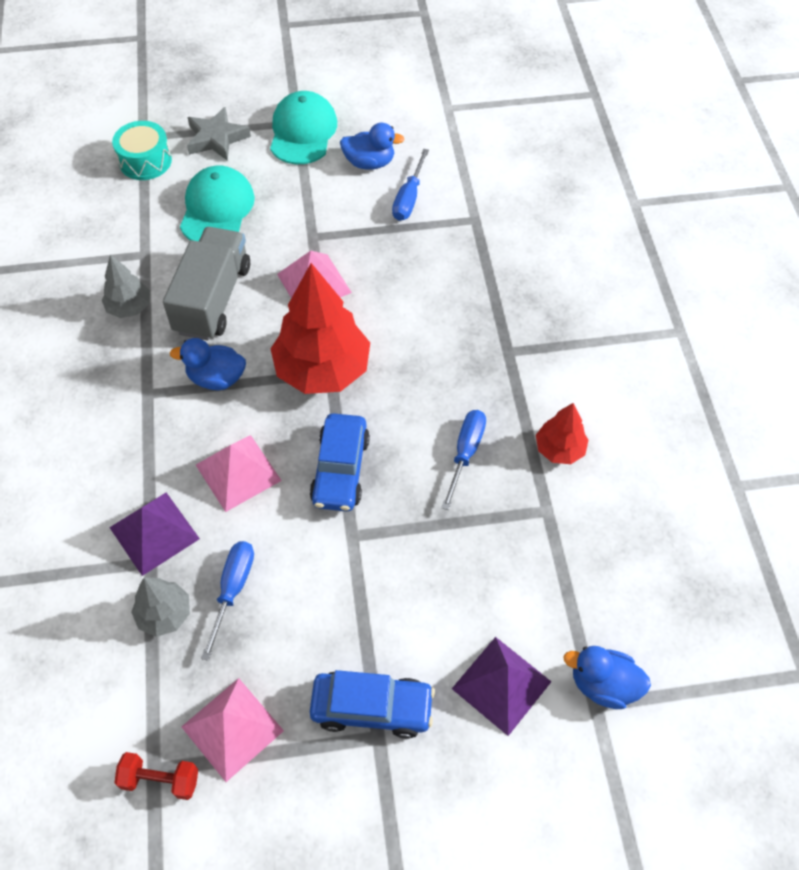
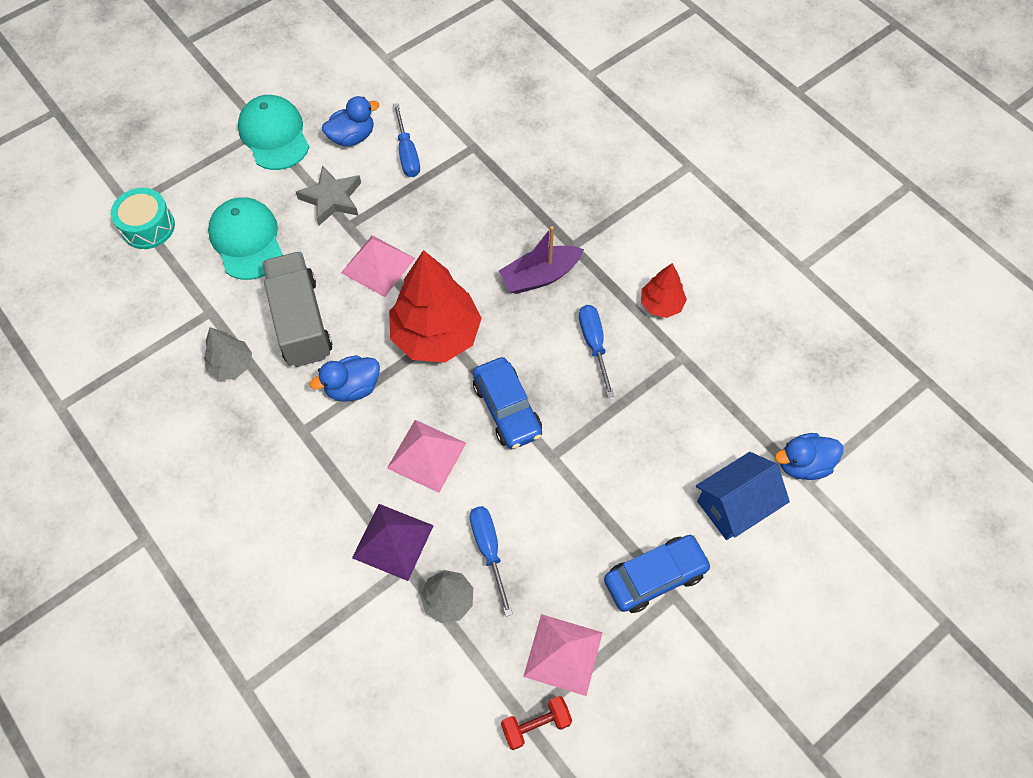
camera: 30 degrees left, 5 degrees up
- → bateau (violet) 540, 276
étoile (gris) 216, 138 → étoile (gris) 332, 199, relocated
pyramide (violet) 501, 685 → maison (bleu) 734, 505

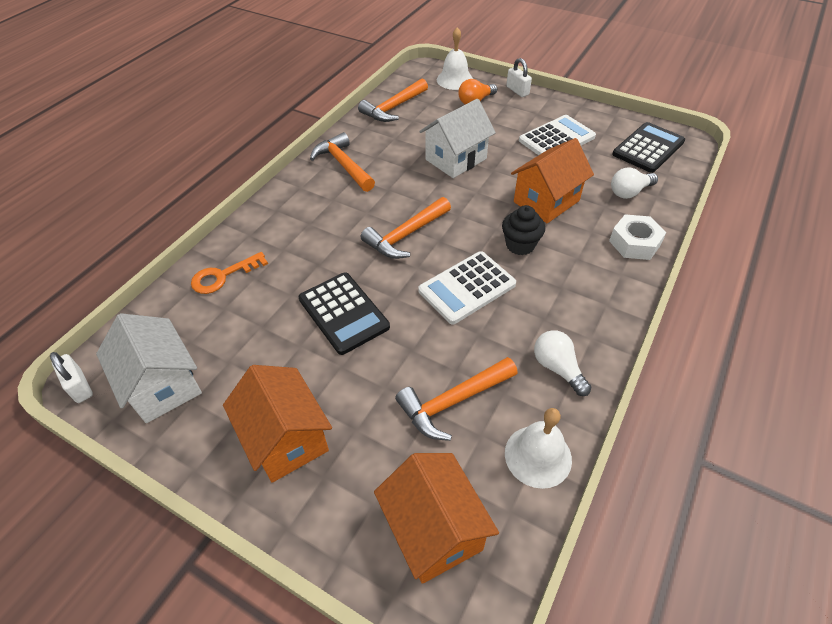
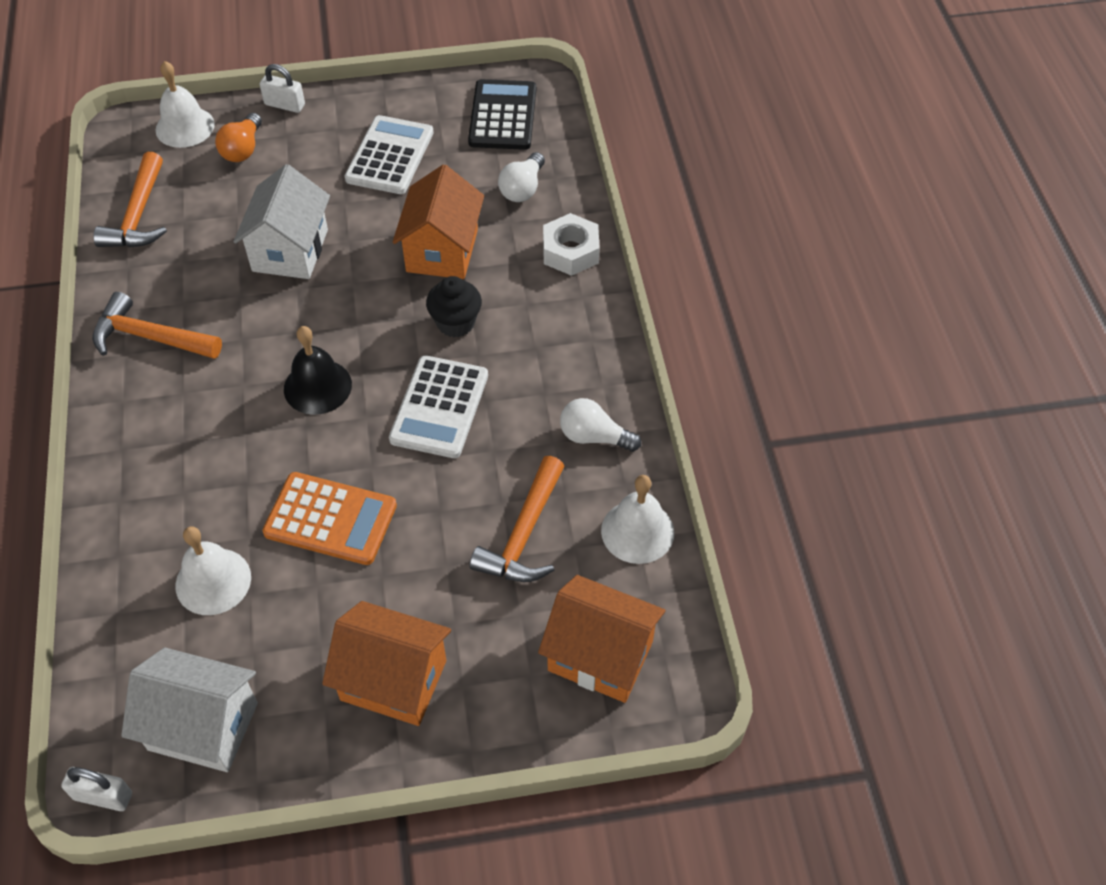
camera: 40 degrees left, 5 degrees up
clé (orange) 223, 276 → -
- → cloche (blanc) 213, 581
marteau (orange) 405, 235 → cloche (noir) 317, 386
calculatrice (noir) 343, 313 → calculatrice (orange) 330, 519

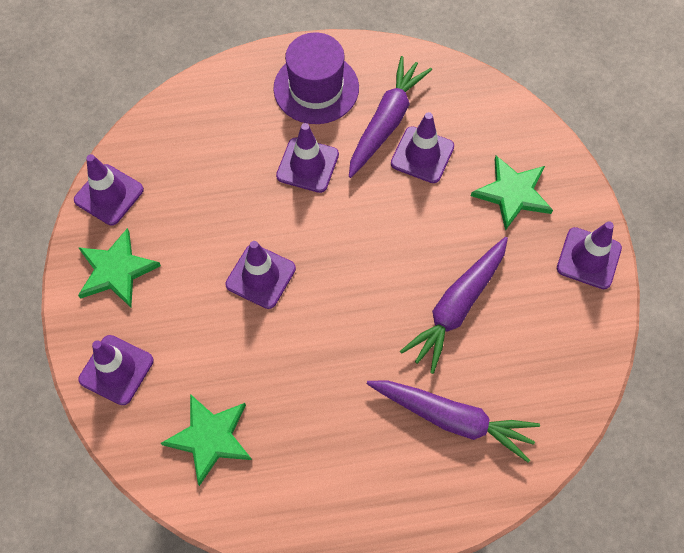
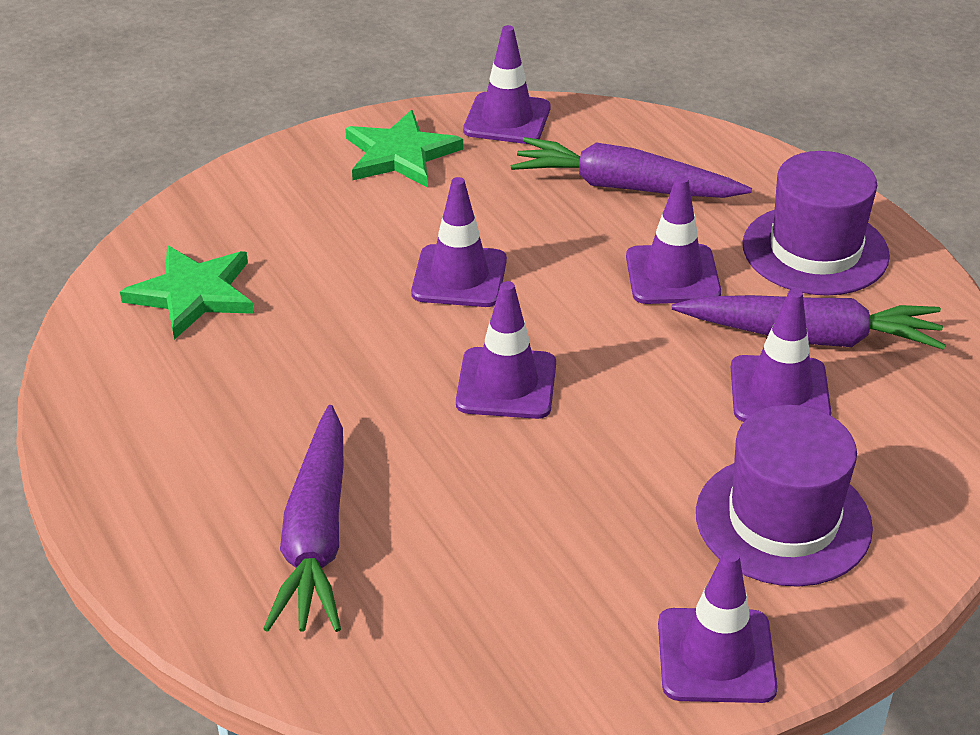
camera: 70 degrees right, 25 degrees down
cône de chantier (violet) 116, 370 → cône de chantier (violet) 506, 384, relocated
carotte (violet) 457, 307 → carotte (violet) 624, 187, relocated
étoile (vert) 513, 193 → chapeau (violet) 783, 520

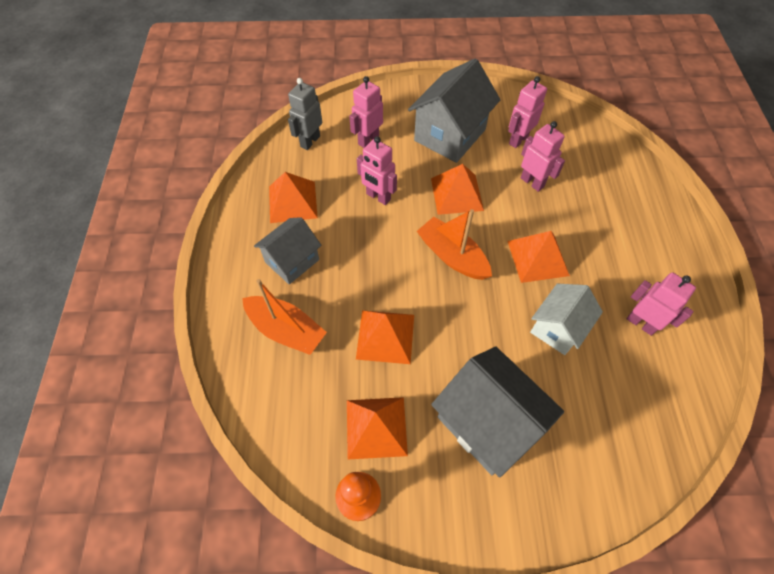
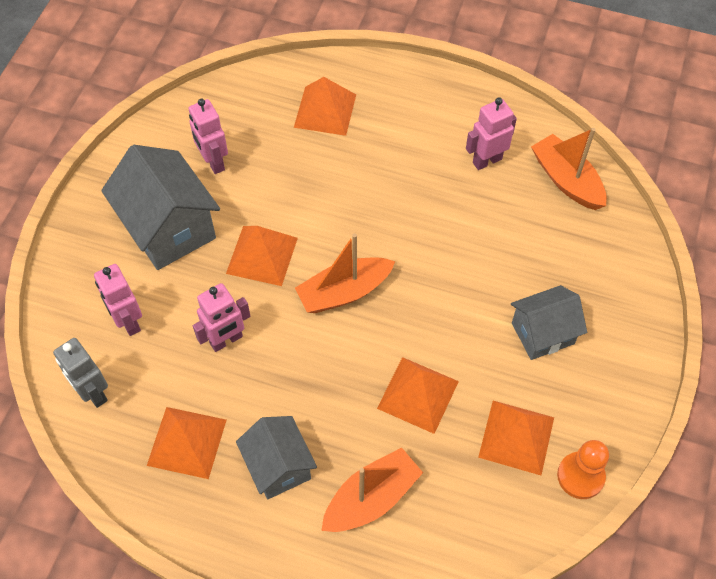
camera: 70 degrees left, 0 degrees up
robot (rose) 532, 182 → -
maison (blanc) 557, 328 → -
- → bateau (orange) 566, 180
pyramide (orange) 538, 258 → pyramide (orange) 325, 110, relocated
maison (gris) 487, 422 → maison (gris) 542, 333, x0.63

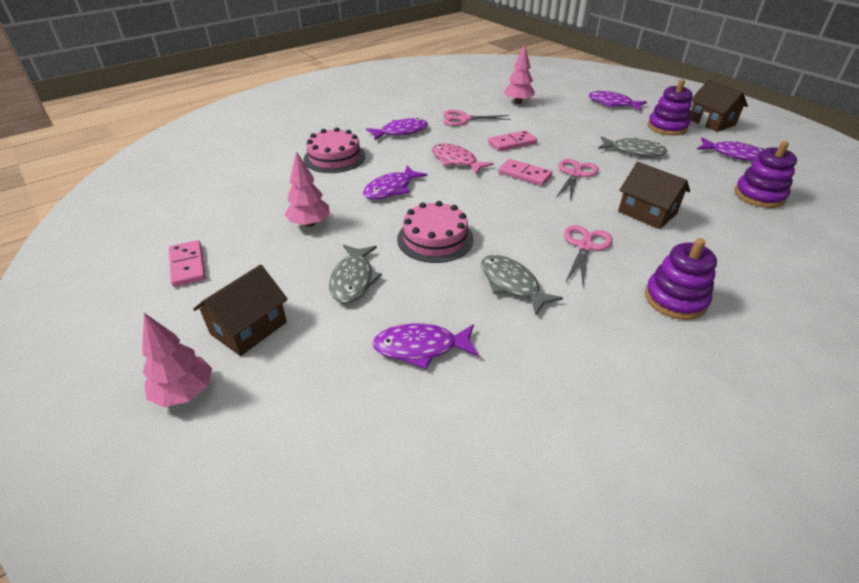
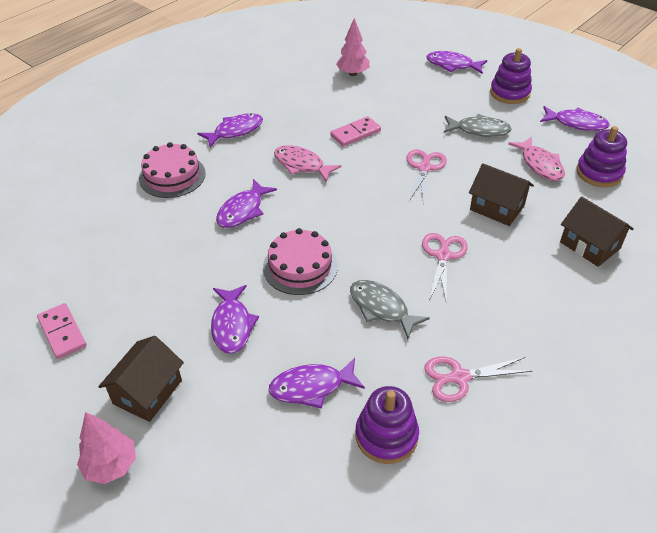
camera: 10 degrees left, 5 degrees up
arbre (rose) 309, 224 → -
domino (rose) 524, 174 → -
- → poisson (rose) 540, 165
ciseaux (rose) 464, 119 → ciseaux (rose) 459, 377, relocated
jouet à empiler (violet) 675, 299 → jouet à empiler (violet) 386, 436, relocated
maison (marron) 711, 122 → maison (marron) 590, 245, relocated
poisson (gris) 353, 280 → poisson (violet) 232, 325

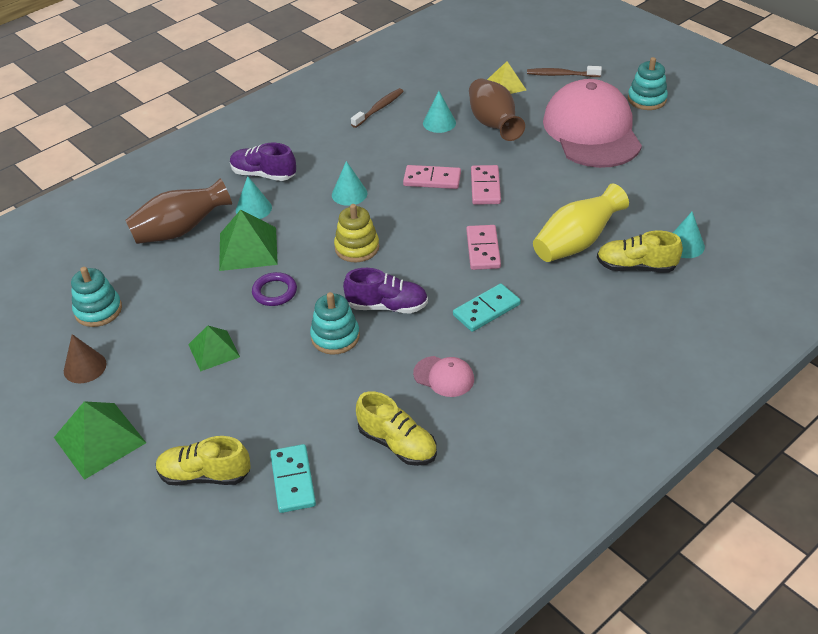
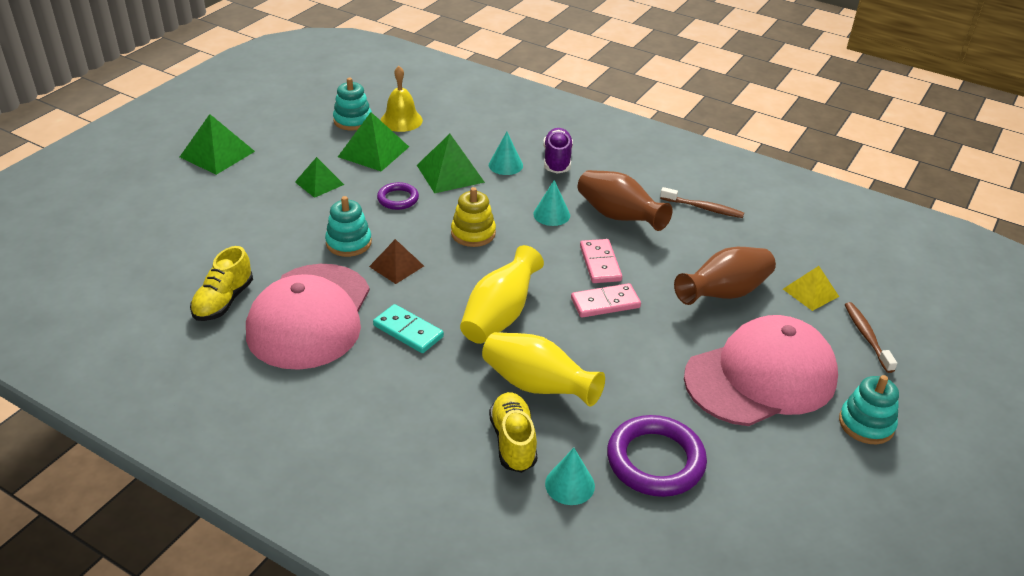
camera: 70 degrees right, 5 degrees down
cône (marron) 85, 367 → -
chaussure (jaune) 205, 475 → -
domino (turquoise) 293, 480 → -
cône (turquoise) 439, 123 → -
- → pyramide (vert) 373, 151
- → cloche (jaune) 401, 120
- → anneau (violet) 655, 460
vase (marron) 180, 230 → vase (marron) 618, 217, relocated
chaussure (violet) 387, 306 → pyramide (marron) 396, 266
domino (rose) 483, 249 → vase (jaune) 500, 316
casquette (rose) 444, 376 → casquette (rose) 310, 316, x2.50

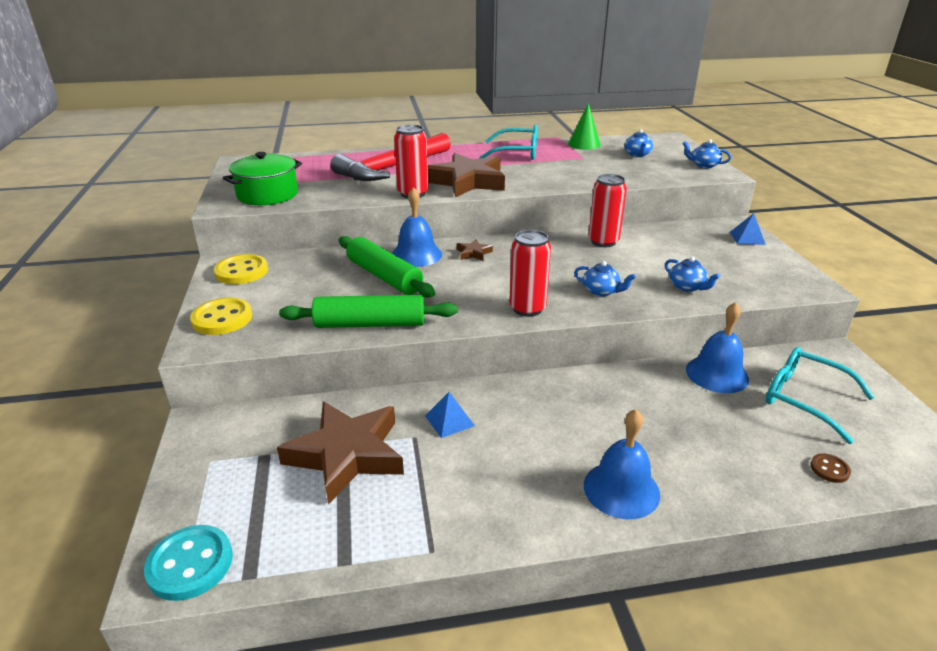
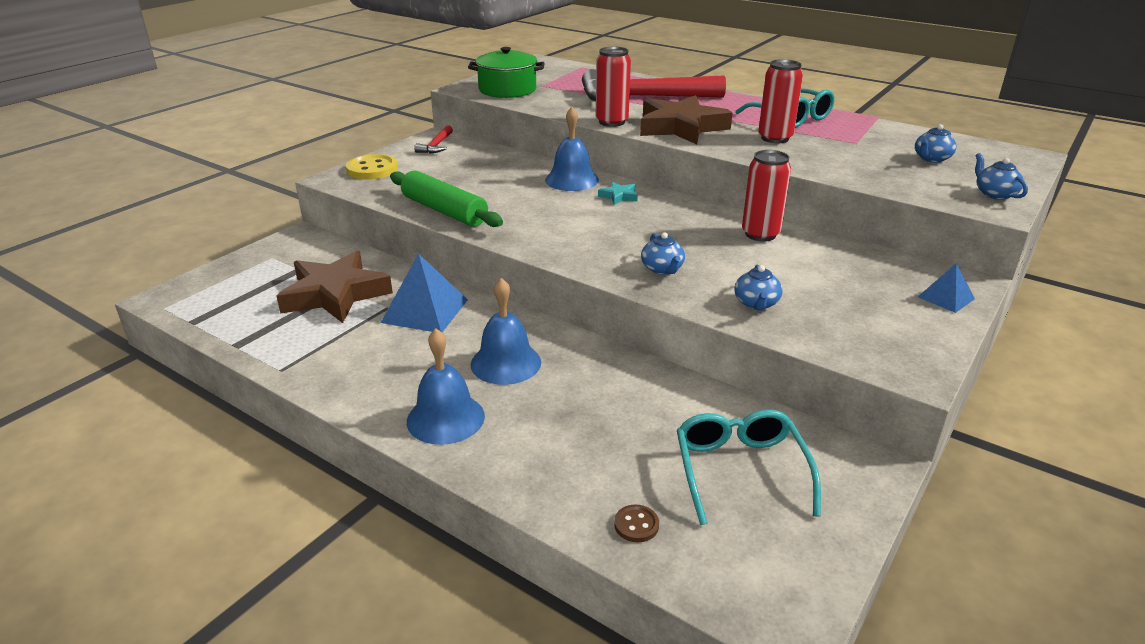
camera: 45 degrees right, 0 degrees up
bouton (turquoise) 190, 564 → -
rouleau à pâtisserie (vert) 384, 276 → -
cône (vert) 584, 144 → -
canette (rouge) 527, 309 → canette (rouge) 775, 138, relocated
cloche (bleu) 717, 374 → cloche (bleu) 506, 363, relocated
bouton (jaune) 241, 271 → marteau (rouge) 436, 145
étoile (marron) 473, 253 → étoile (turquoise) 619, 196
pyramide (bleu) 449, 420 → pyramide (bleu) 425, 310, x1.80

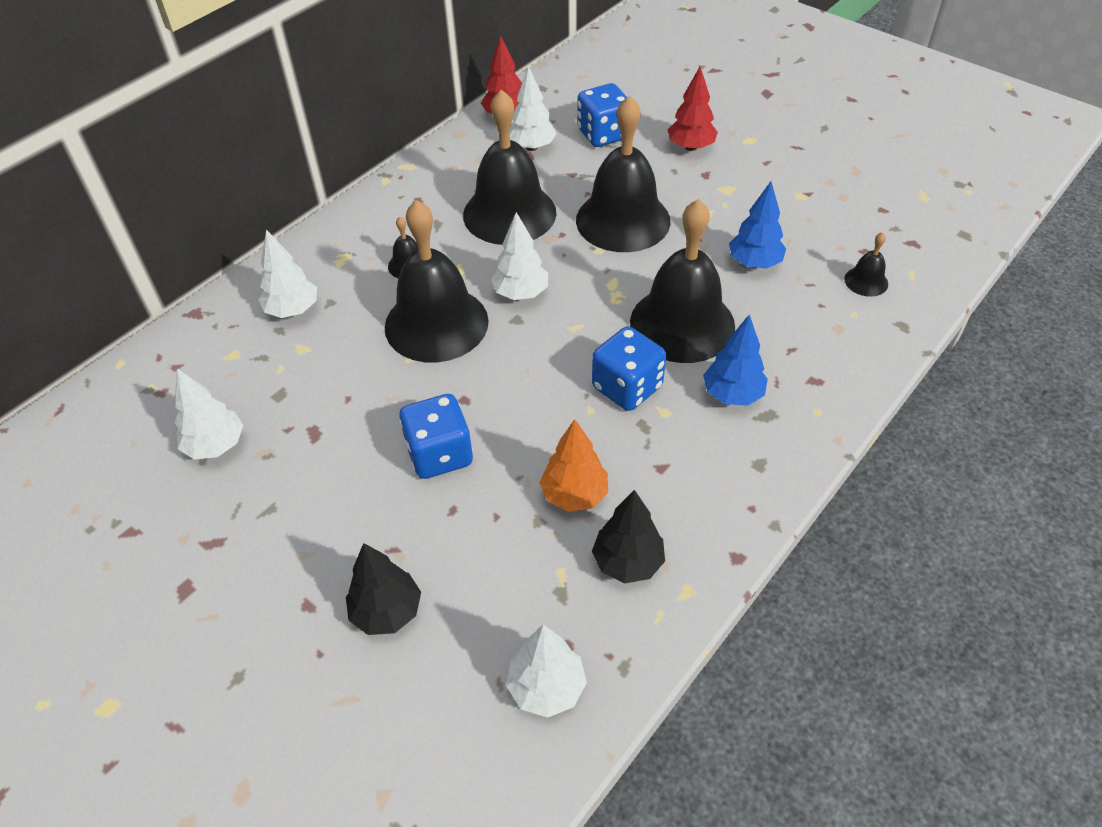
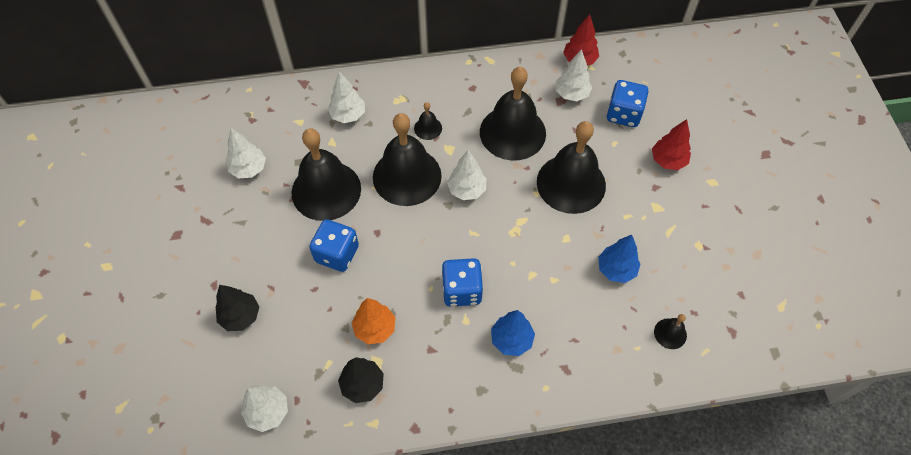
camera: 40 degrees right, 10 degrees up
cloche (noir) 682, 324 → cloche (noir) 326, 190, relocated

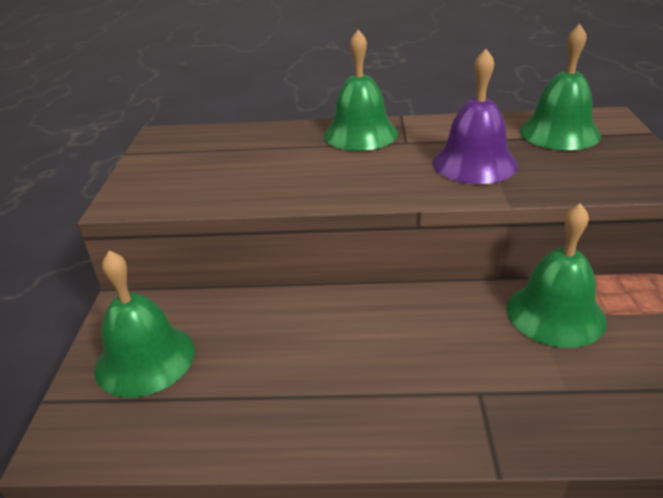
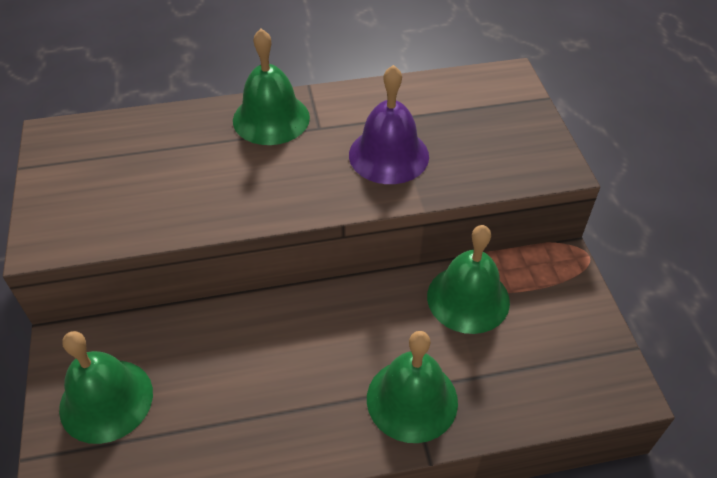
camera: 15 degrees left, 15 degrees up
cloche (vert) 559, 133 → cloche (vert) 412, 400, relocated

